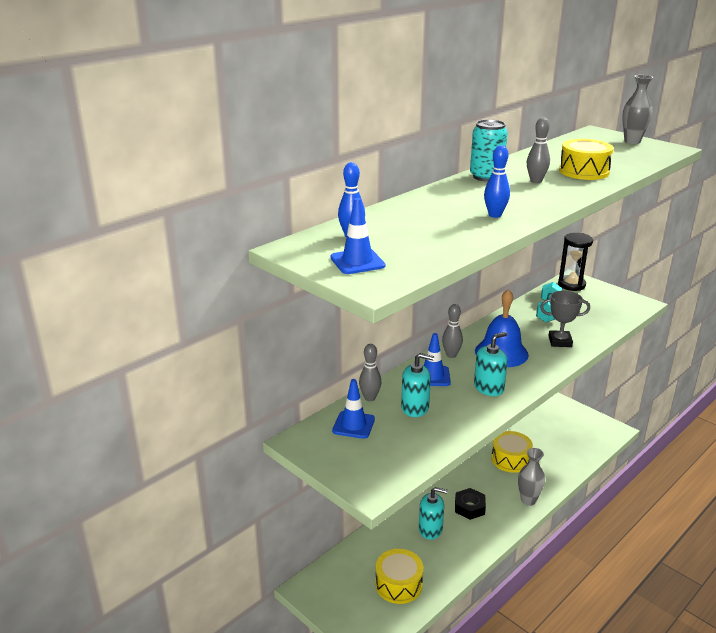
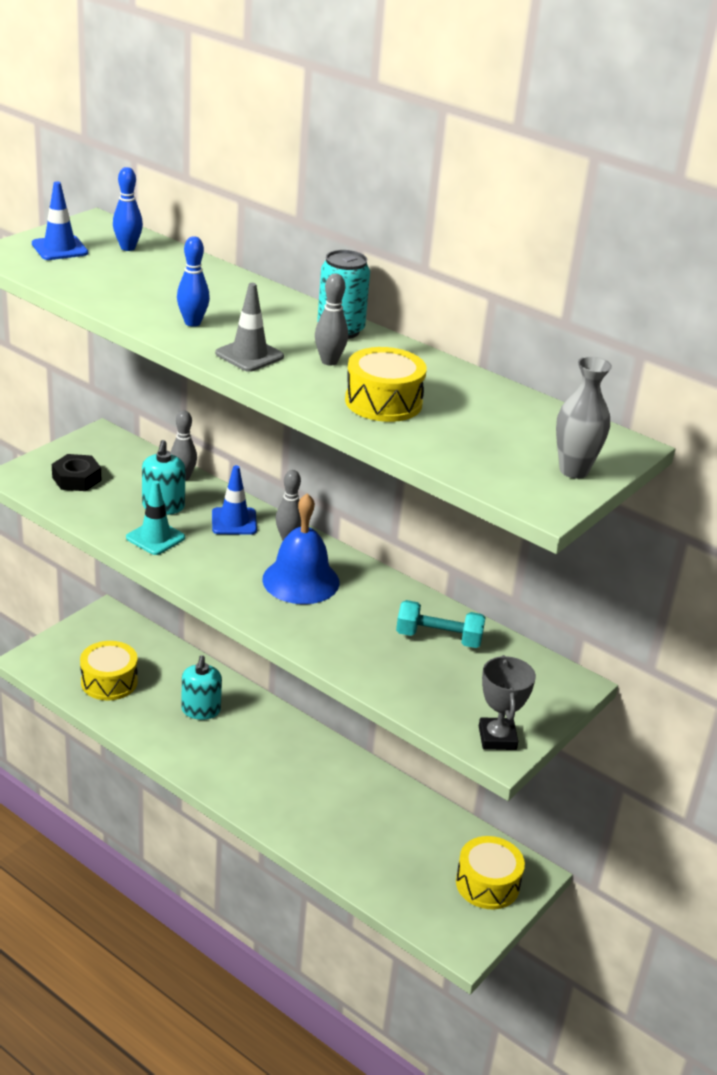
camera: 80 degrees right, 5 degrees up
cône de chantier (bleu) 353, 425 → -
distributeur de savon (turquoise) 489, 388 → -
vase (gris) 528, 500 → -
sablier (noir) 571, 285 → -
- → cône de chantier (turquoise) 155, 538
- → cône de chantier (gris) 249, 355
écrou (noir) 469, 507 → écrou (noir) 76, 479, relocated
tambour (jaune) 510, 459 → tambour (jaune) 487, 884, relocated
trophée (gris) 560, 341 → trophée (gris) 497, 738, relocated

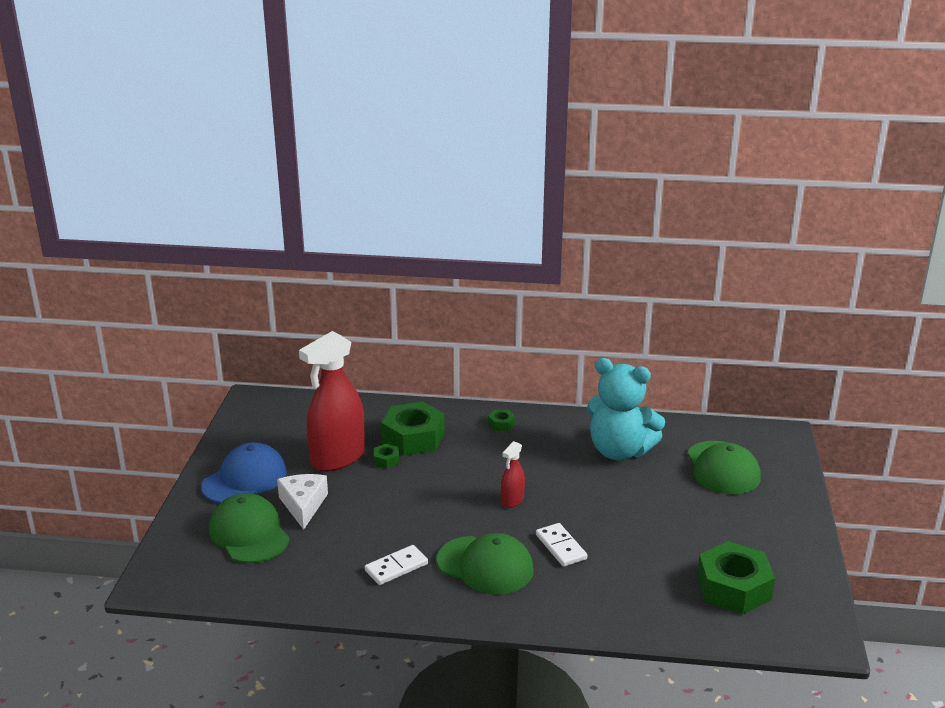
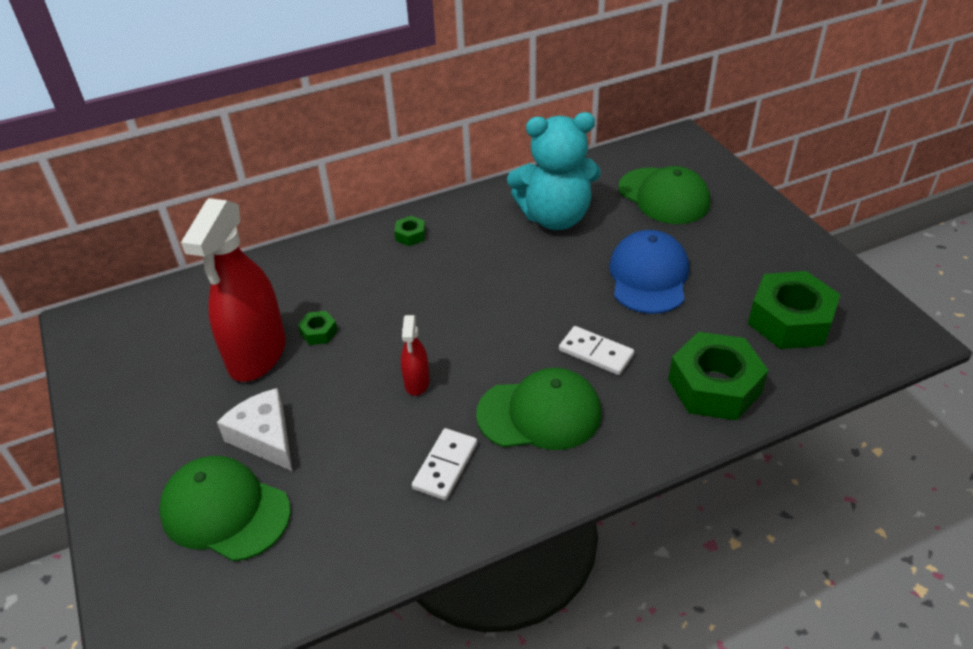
camera: 30 degrees left, 15 degrees up
casquette (bleu) 245, 479 → casquette (bleu) 648, 276, relocated
écrou (vert) 413, 438 → écrou (vert) 714, 386, relocated
vaporisateur (rouge) 512, 500 → vaporisateur (rouge) 417, 382, relocated

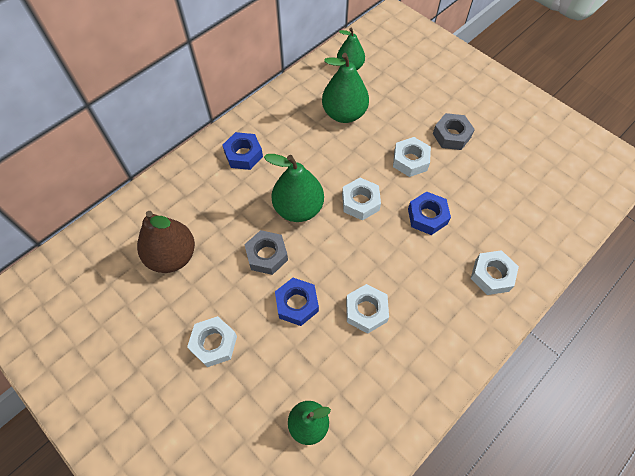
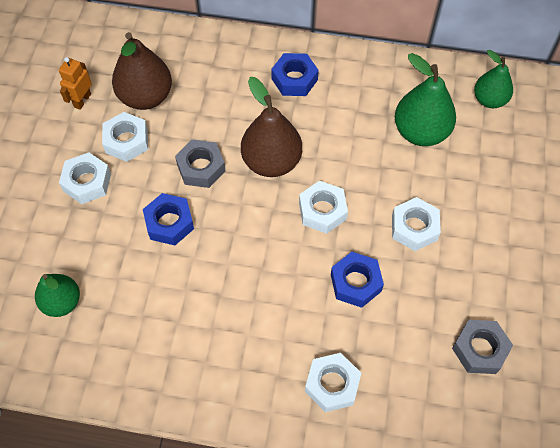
camera: 55 degrees right, 0 degrees up
- → robot (orange) 82, 100
écrou (blanc) 366, 311 → écrou (blanc) 126, 141, relocated
écrou (gris) 451, 135 → écrou (gris) 479, 349, relocated
poire (vert) 298, 208 → poire (marron) 271, 162

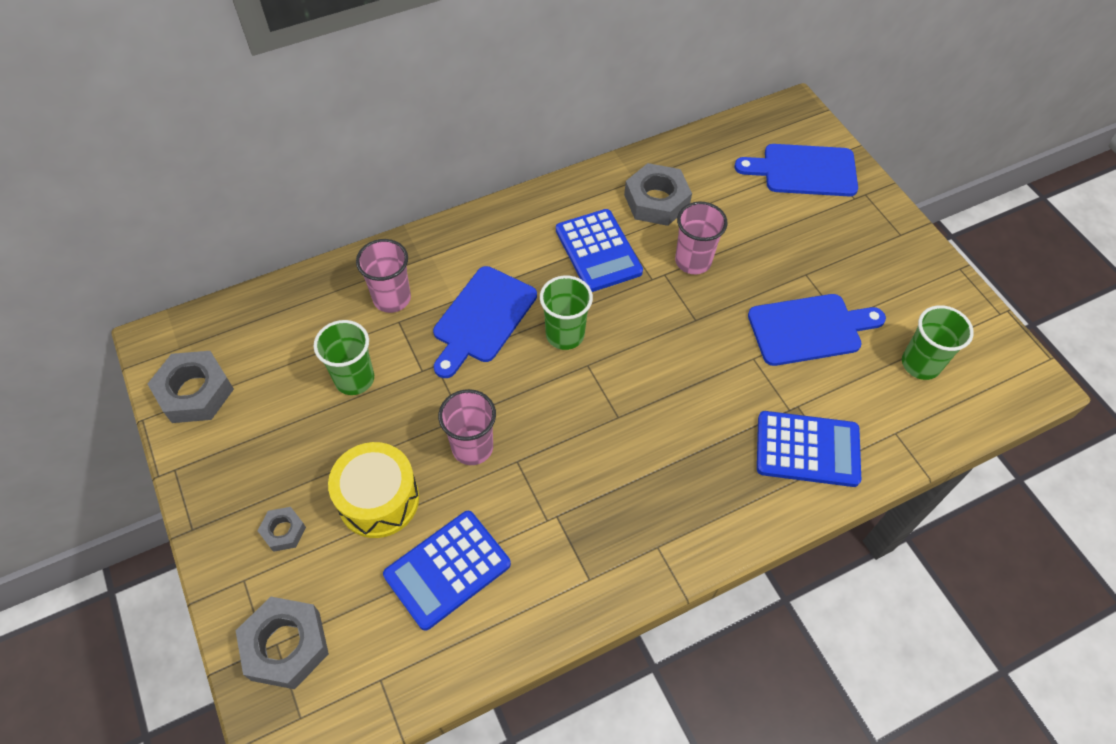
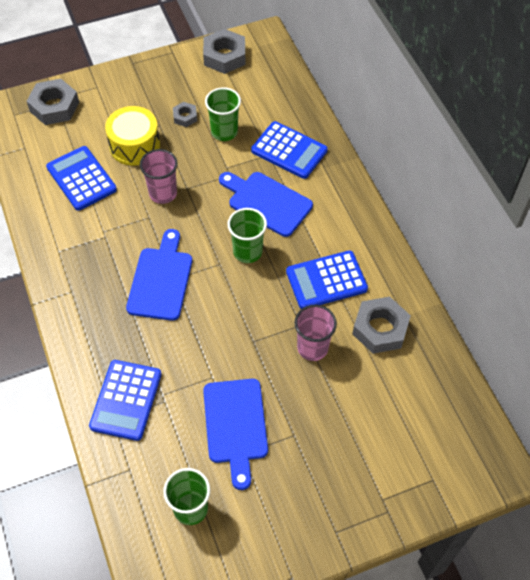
camera: 95 degrees right, 0 degrees up
écrou (gris) 283, 531 → écrou (gris) 185, 117, relocated
planche à découper (bleu) 804, 171 → planche à découper (bleu) 161, 280, relocated
gobelet (rose) 392, 298 → calculatrice (bleu) 289, 151

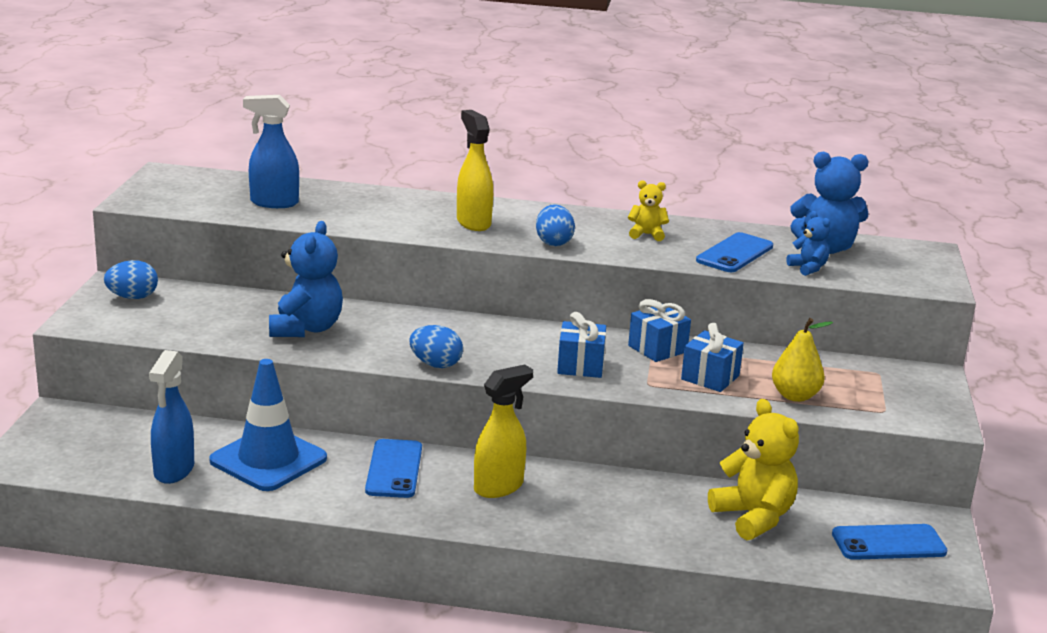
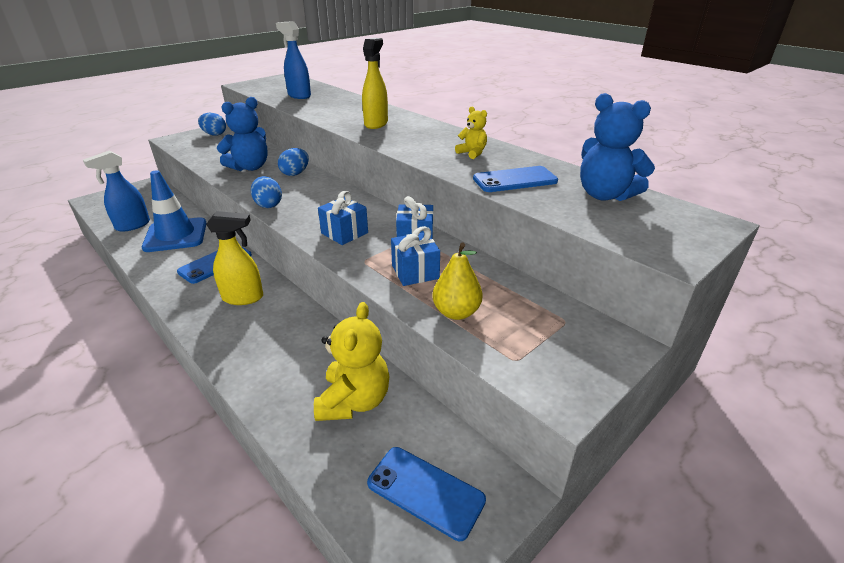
camera: 40 degrees right, 10 degrees up
ours en peluche (bleu) 808, 268 → -
œuf (bleu) 553, 243 → œuf (bleu) 295, 173, relocated

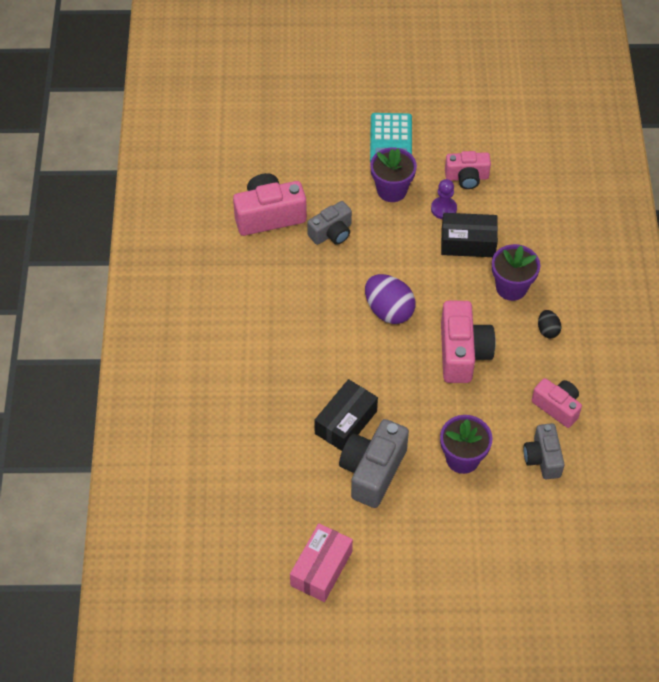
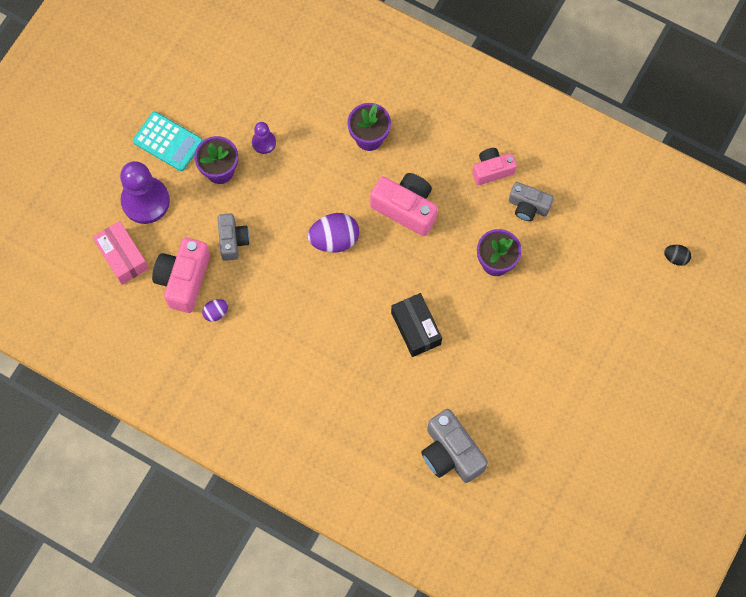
camera: 60 degrees left, 15 degrees up
boîte (noir) 468, 242 → -
appareil photo (rose) 467, 177 → -
- → pion (violet) 145, 201
- → œuf (violet) 216, 313
boîte (rose) 321, 568 → boîte (rose) 122, 257, relocated
appareil photo (gris) 372, 471 → appareil photo (gris) 450, 453, relocated
œuf (noir) 547, 330 → œuf (noir) 675, 258, relocated

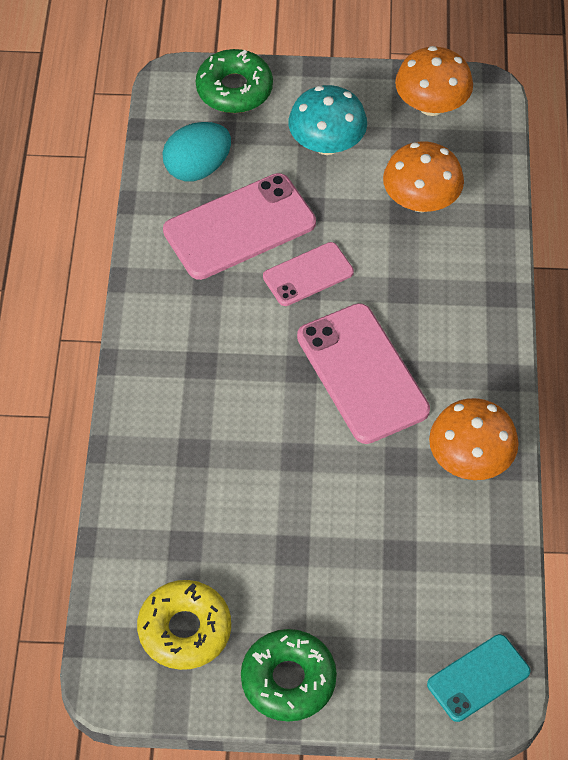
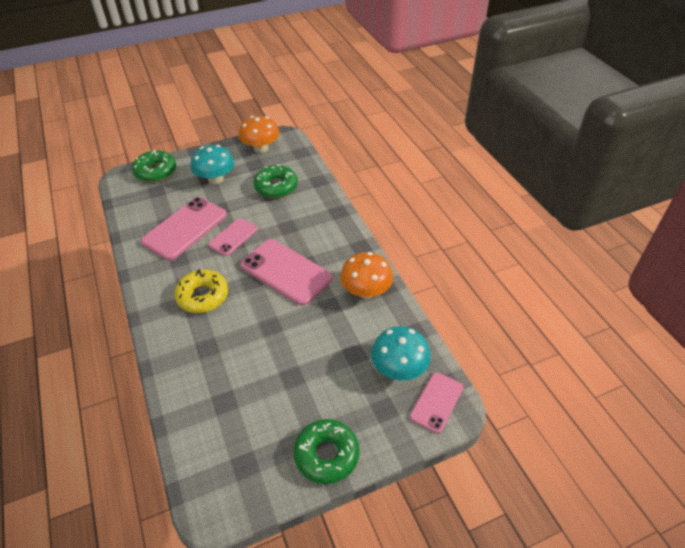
camera: 25 degrees left, 10 degrees down
œuf (turquoise) 197, 168 → -
- → champignon (turquoise) 399, 368
beignet (jaune) 185, 630 → beignet (jaune) 203, 296, relocated
champignon (orange) 421, 200 → beignet (vert) 276, 187
téléphone (turquoise) 478, 678 → téléphone (rose) 436, 402

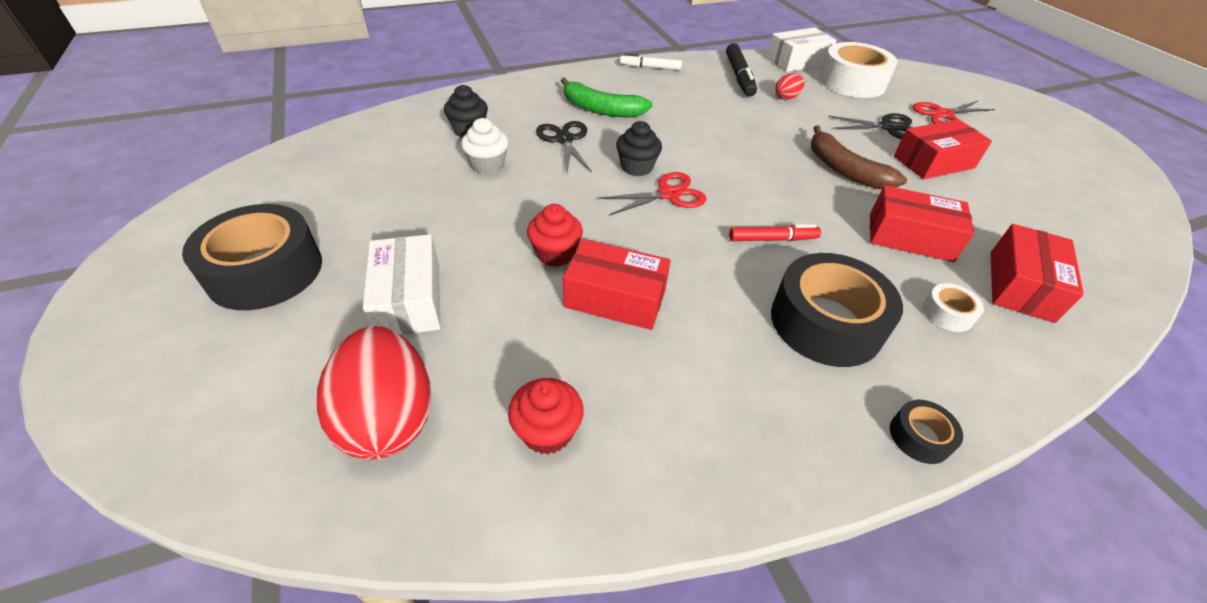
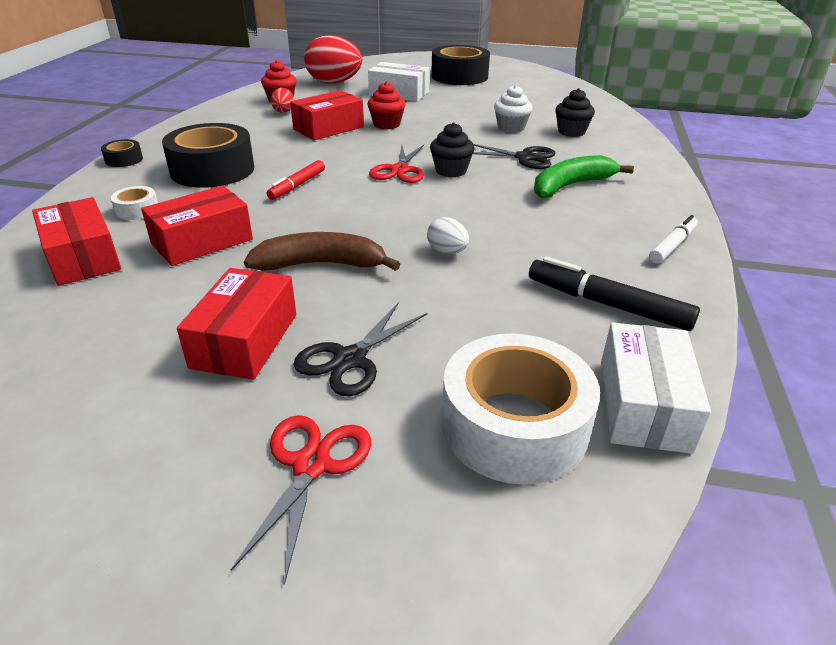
camera: 125 degrees right, 10 degrees down
- → œuf (blanc) 447, 252
œuf (rouge) 786, 97 → œuf (rouge) 283, 112, relocated

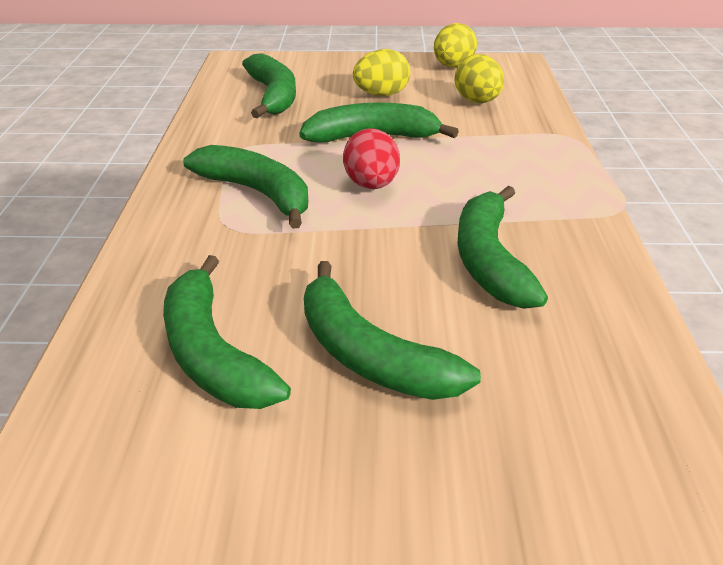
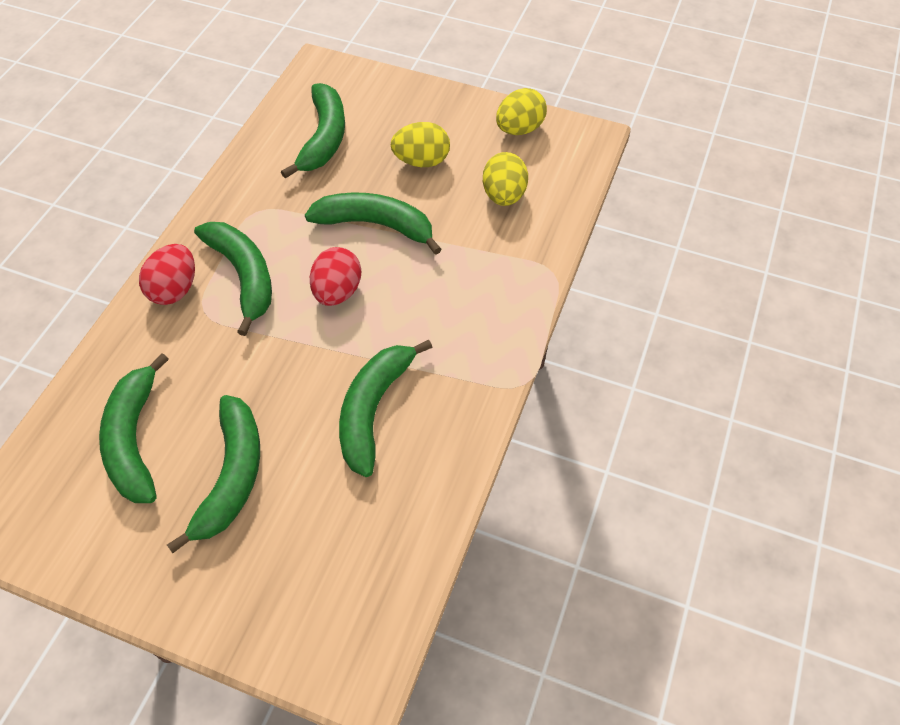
camera: 20 degrees right, 20 degrees up
- → œuf (rouge) 175, 289
banane (vert) 369, 355 → banane (vert) 232, 476, 150 degrees counterclockwise

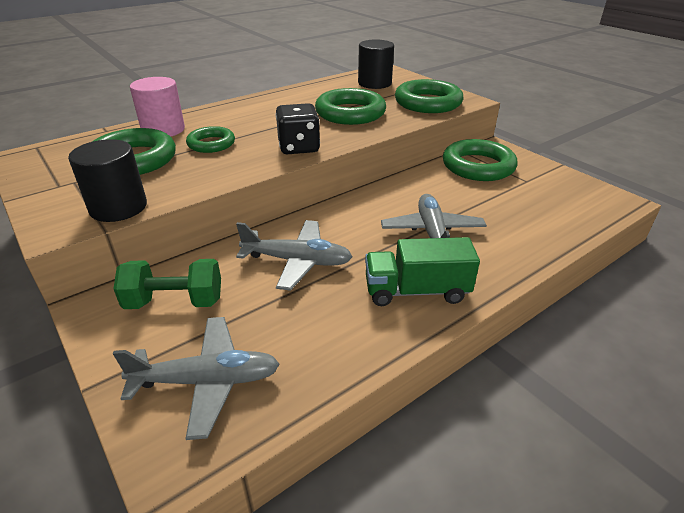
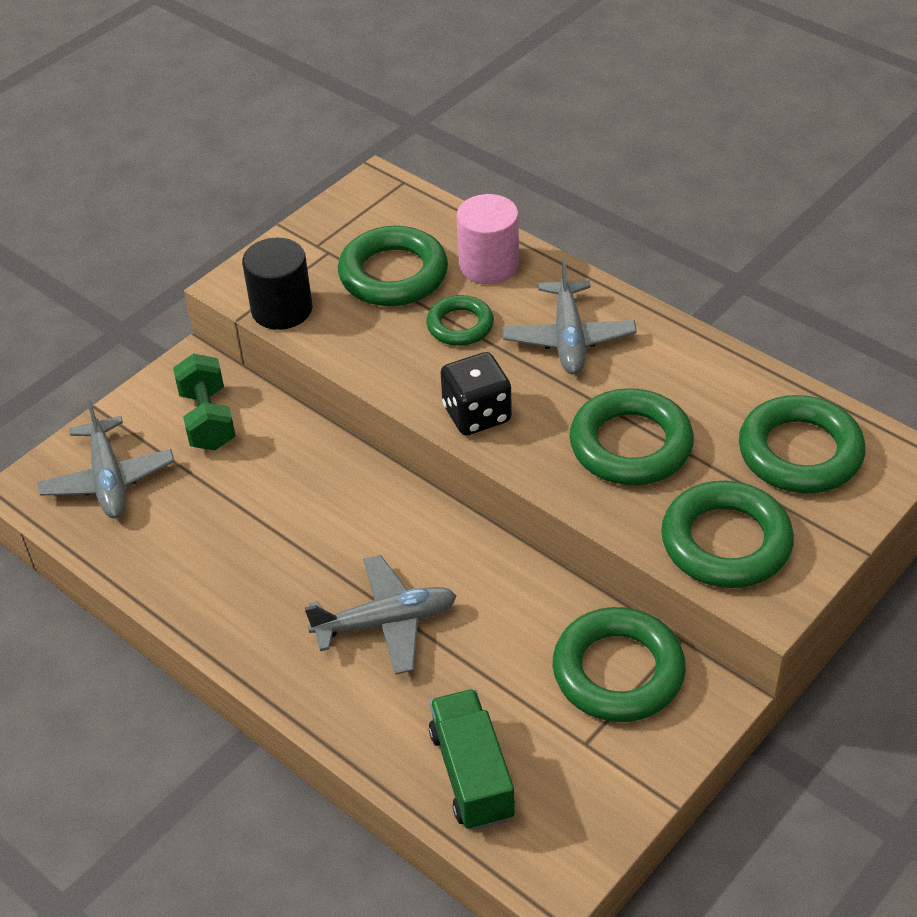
camera: 80 degrees right, 10 degrees up
avion (gris) 297, 261 → avion (gris) 568, 338, relocated
camion (vert) 416, 291 → camion (vert) 472, 774, relocated
cylindre (noir) 374, 83 → anneau (vert) 800, 452

